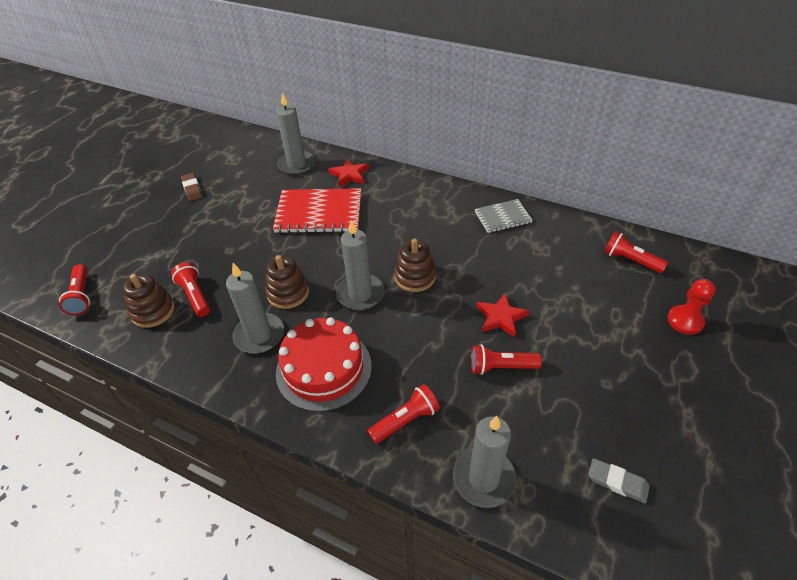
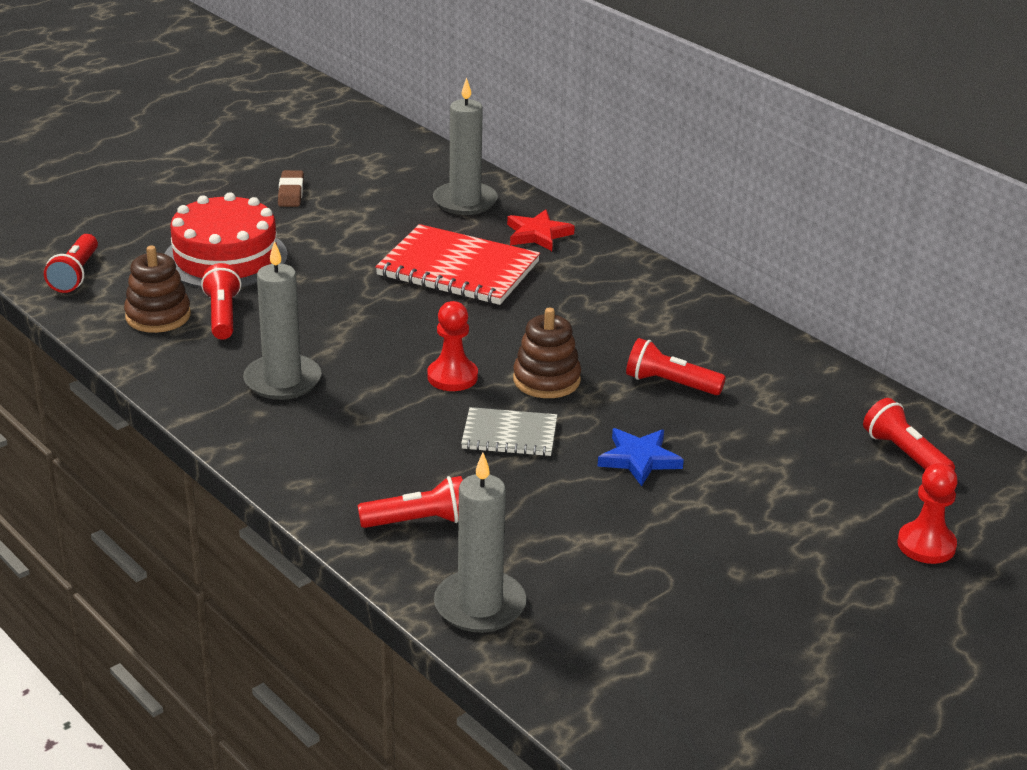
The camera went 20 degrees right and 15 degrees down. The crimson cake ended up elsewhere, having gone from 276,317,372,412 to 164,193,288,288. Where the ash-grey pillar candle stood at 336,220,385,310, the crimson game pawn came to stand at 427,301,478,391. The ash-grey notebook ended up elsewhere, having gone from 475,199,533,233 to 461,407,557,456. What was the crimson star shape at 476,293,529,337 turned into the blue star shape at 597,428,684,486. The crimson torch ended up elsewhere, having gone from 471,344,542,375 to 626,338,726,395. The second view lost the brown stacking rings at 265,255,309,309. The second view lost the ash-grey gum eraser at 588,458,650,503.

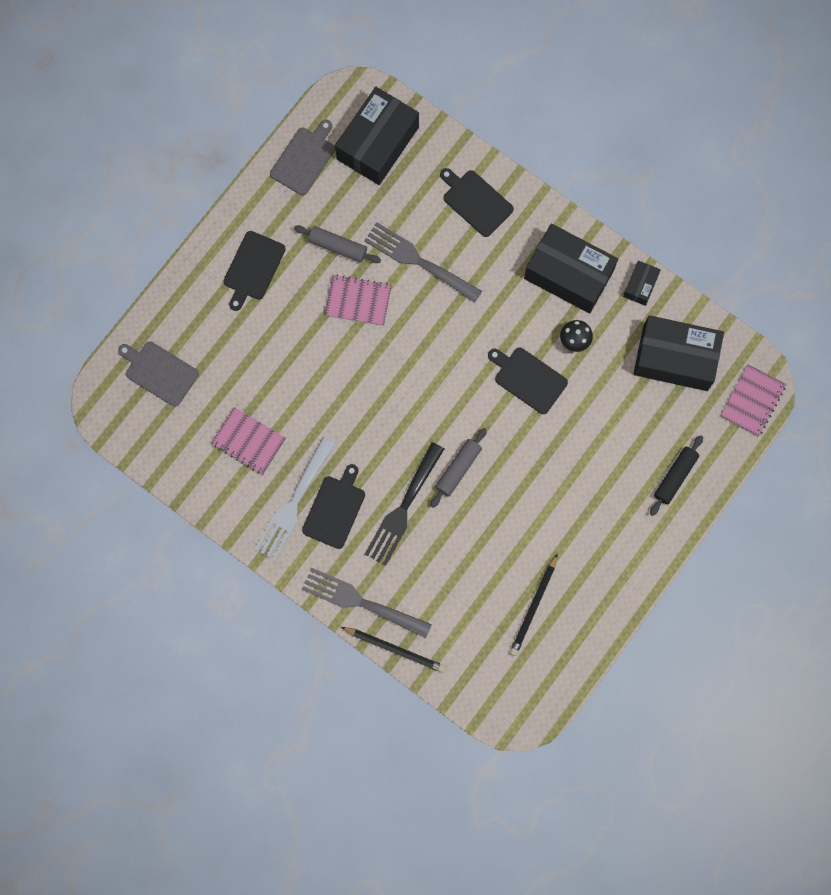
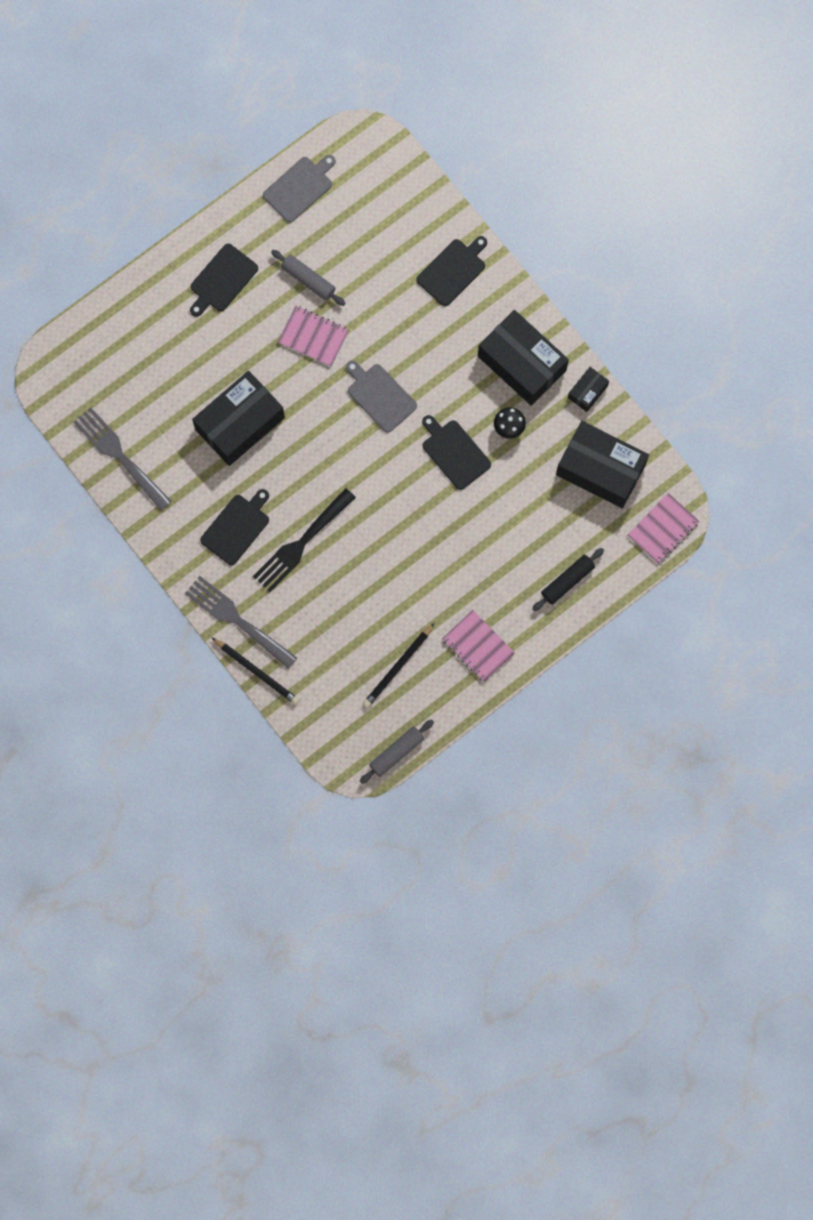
The camera went 15 degrees right and 0 degrees up. The ash-grey fork ended up elsewhere, having gone from 364,222,482,303 to 73,407,172,510. The ebony parcel ended up elsewhere, having gone from 335,87,419,185 to 192,371,285,466. The ash-grey chopping board ended up elsewhere, having gone from 118,341,199,407 to 346,360,417,433. The ash-grey pastry roller ended up elsewhere, having gone from 430,428,487,508 to 360,720,434,784. The ebony chopping board at 440,168,514,237 ended up facing another way, 75 degrees clockwise from before. The pink notebook ended up elsewhere, having gone from 211,407,286,474 to 442,610,515,682. The second view lost the snow-white fork at 254,438,335,561.

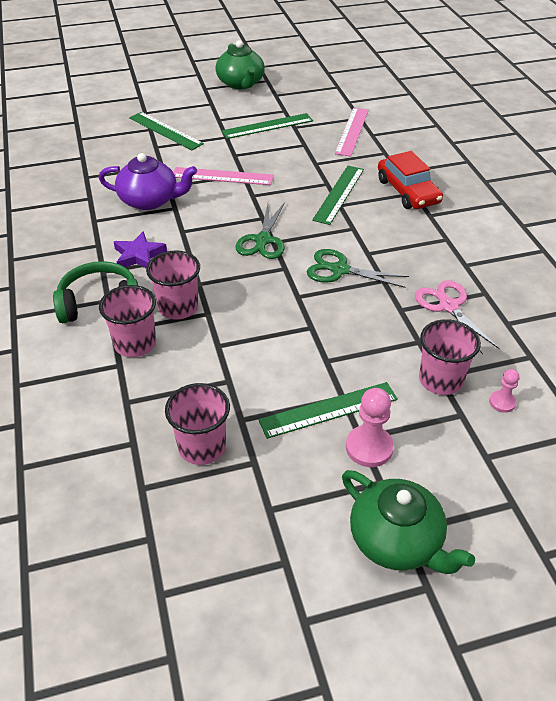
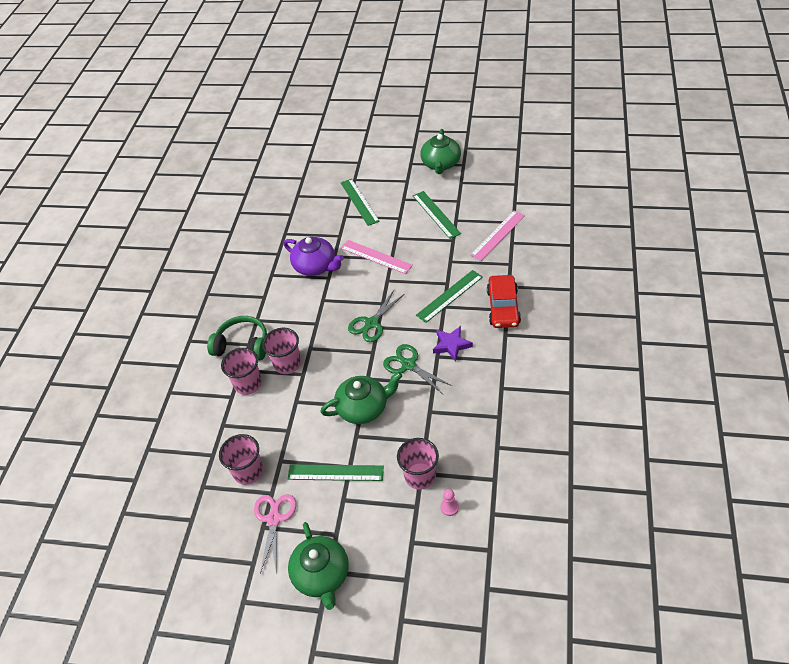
The camera went 30 degrees right and 5 degrees up. The pink shears ended up elsewhere, having gone from 415,280,500,355 to 254,494,296,574. The second view gained the green tea pot at 320,372,402,424. The green straightedge at 222,113,313,139 ended up facing another way, 60 degrees clockwise from before. The violet star shape ended up elsewhere, having gone from 114,231,167,268 to 433,326,473,362. The second view lost the pink game pawn at 346,388,394,467.

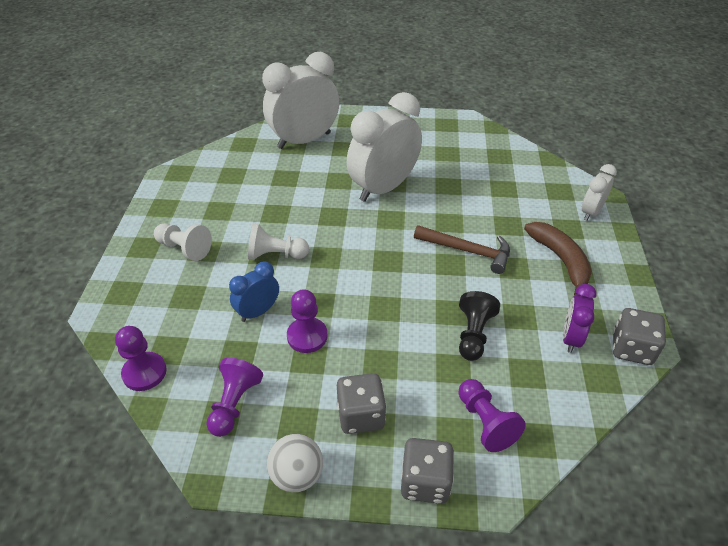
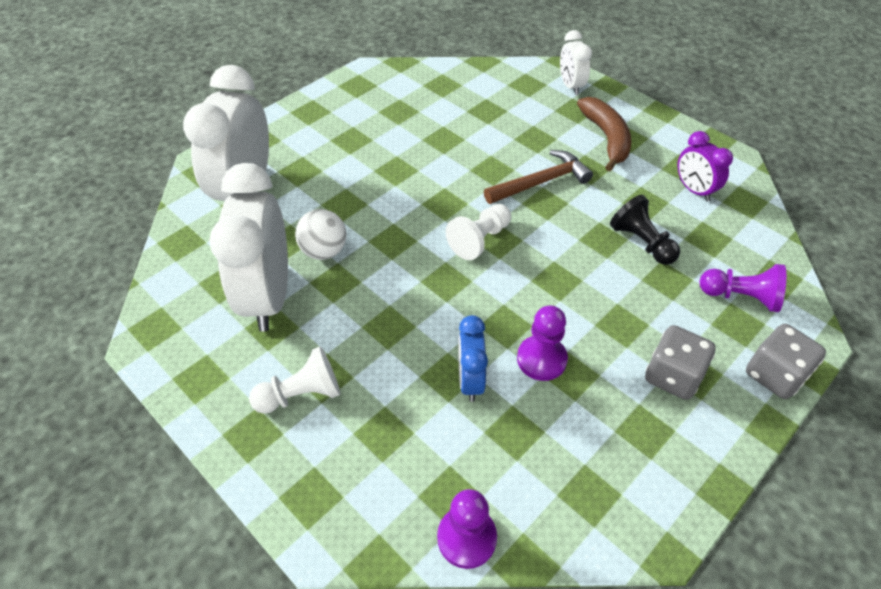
The camera went 50 degrees left and 5 degrees up. The snow-white bedside clock ended up elsewhere, having gone from 347,92,422,202 to 209,163,288,332. The snow-white play ball ended up elsewhere, having gone from 267,434,323,492 to 295,209,347,260. The snow-white game pawn ended up elsewhere, having gone from 248,223,309,260 to 446,204,511,260. The brown banana at 524,222,592,295 ended up facing another way, 60 degrees clockwise from before. The second view lost the violet game pawn at 207,358,263,437. The second view lost the ash-grey game die at 613,308,666,365.

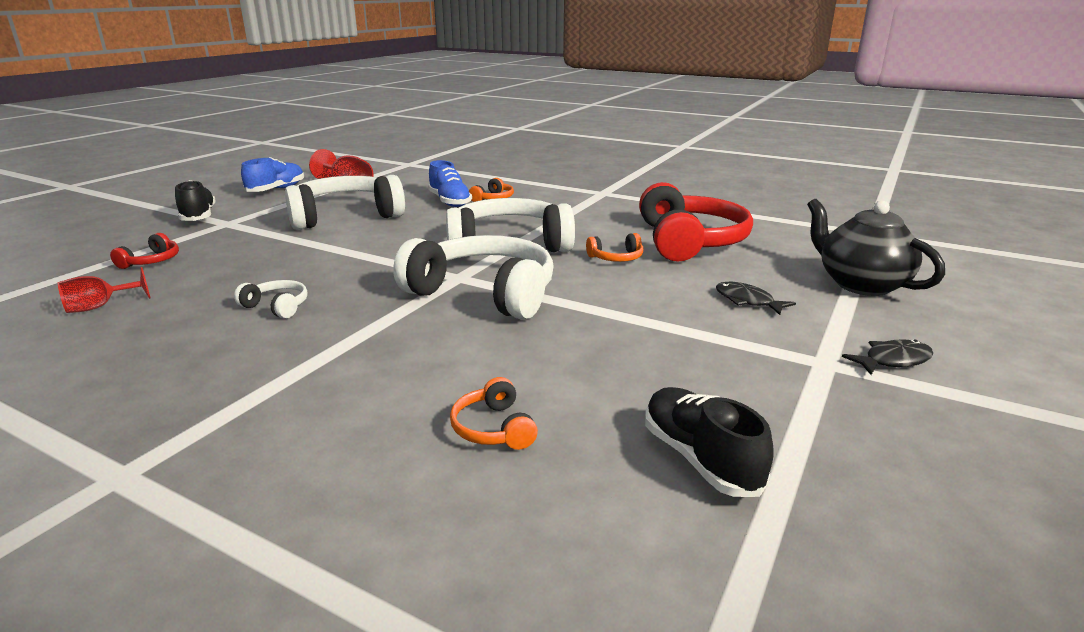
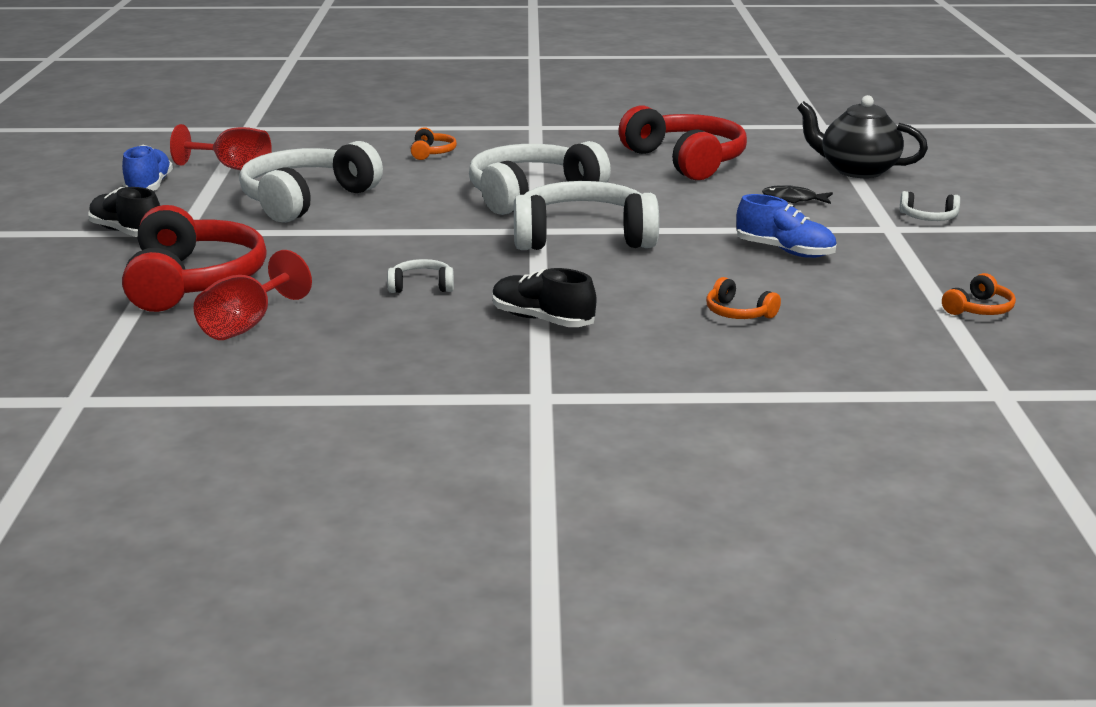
The camera went 30 degrees left and 0 degrees up. The size of the crimson headphones at 110,233,179,269 changed by a factor of 2.35. The size of the crimson wine glass at 58,267,151,313 changed by a factor of 1.52. The ebony shoe ended up elsewhere, having gone from 645,387,774,497 to 492,268,596,327. The blue shoe ended up elsewhere, having gone from 428,160,472,207 to 736,194,836,258. Where the ebony fish figure stood at 842,339,933,375, the snow-white headphones came to stand at 900,191,960,221. The orange-coloured headphones ended up elsewhere, having gone from 586,233,643,262 to 942,273,1016,315.

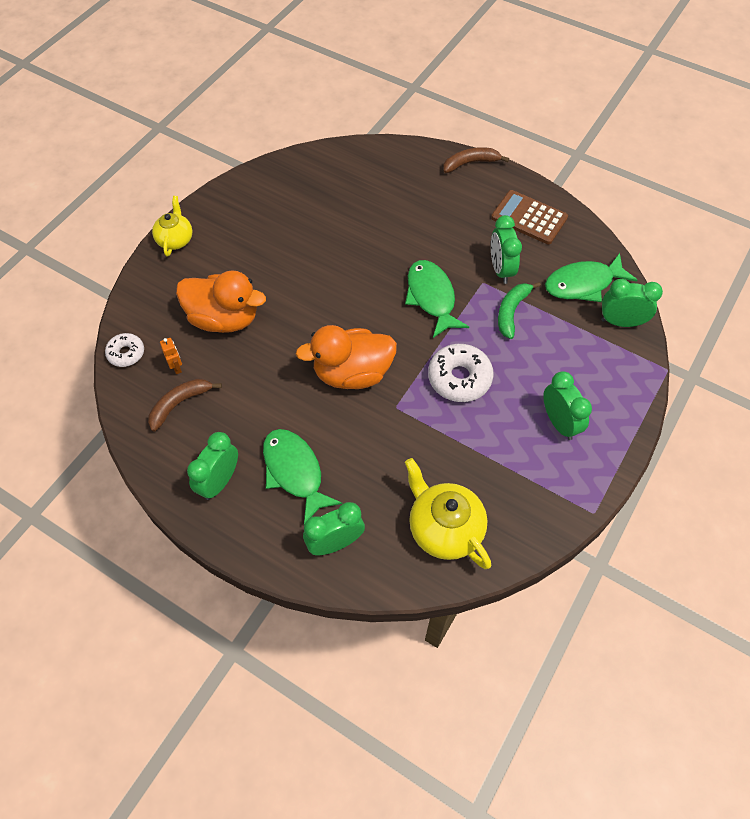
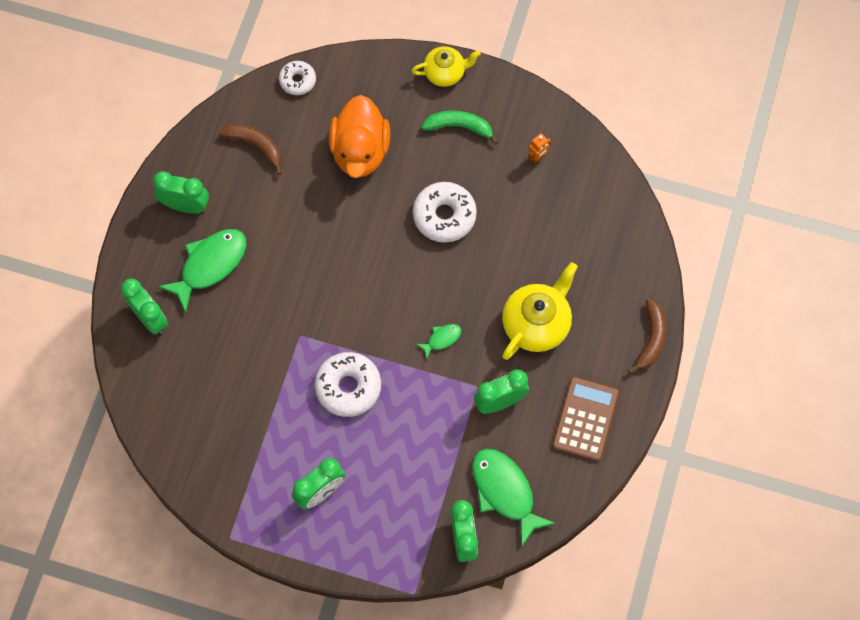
The camera went 75 degrees right and 10 degrees up. The second view gained the snow-white glazed donut at 413,182,477,243. The size of the green fish figure at 405,260,469,338 changed by a factor of 0.47. The green banana ended up elsewhere, having gone from 498,282,541,339 to 422,110,499,145. The bright yellow tea pot ended up elsewhere, having gone from 405,458,491,569 to 502,262,578,360. The orange-coloured robot ended up elsewhere, having gone from 160,338,182,374 to 528,133,551,164. The brown banana at 443,147,509,173 ended up facing another way, 45 degrees clockwise from before. The second view lost the orange-coloured rubber duck at 296,325,397,389.

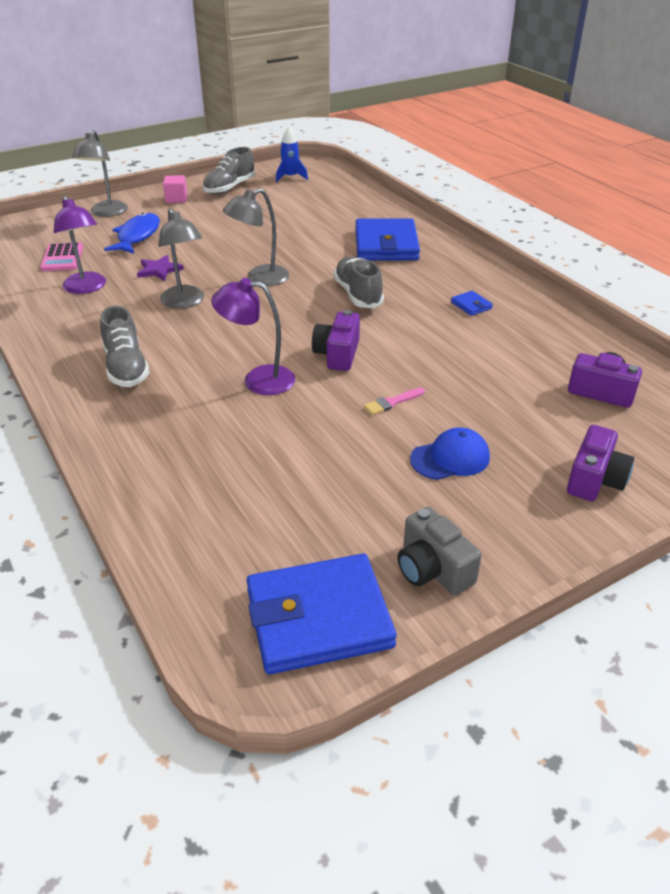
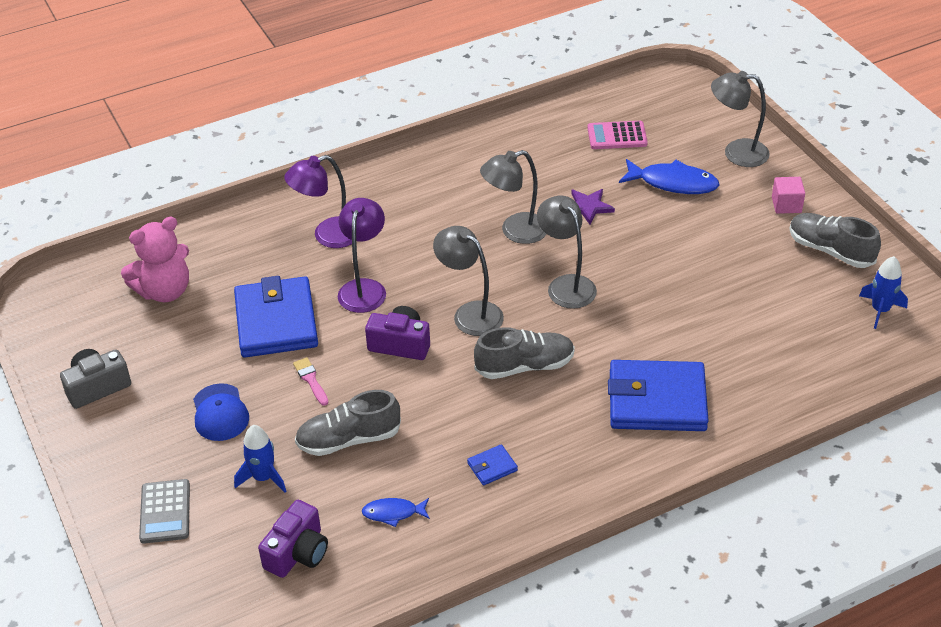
The camera went 95 degrees right and 5 degrees up. The second view gained the pink stuffed bear at 121,217,189,302. Where the violet photo camera stood at 567,425,634,501, the ash-grey calculator came to stand at 139,479,190,544. The blue card wallet ended up elsewhere, having gone from 246,554,397,674 to 234,276,318,358. The second view gained the blue spaceship at 234,425,286,493. The violet lamp ended up elsewhere, having gone from 54,196,106,294 to 284,155,352,248. The ash-grey shoe ended up elsewhere, having gone from 100,306,150,387 to 295,390,401,456. The second view gained the blue fish figure at 362,498,430,527. The second view gained the ash-grey lamp at 433,226,504,336.

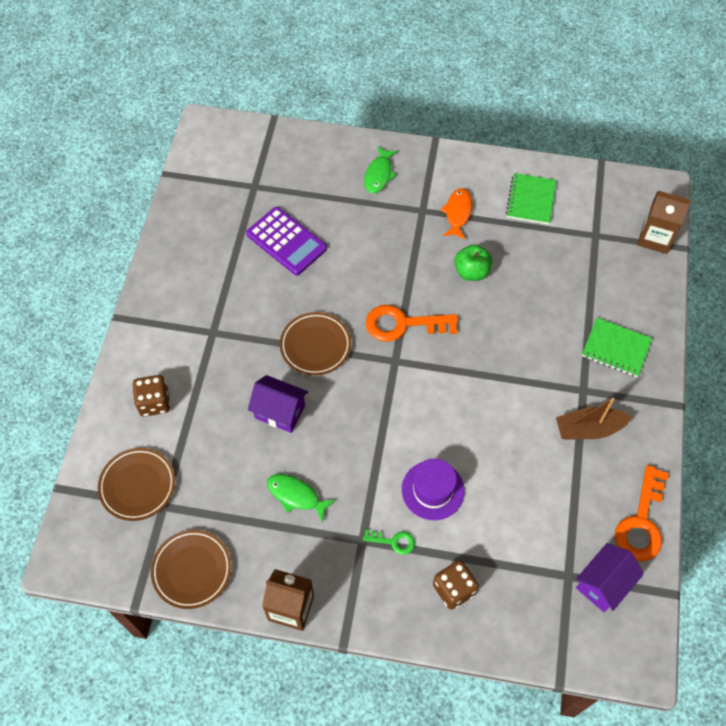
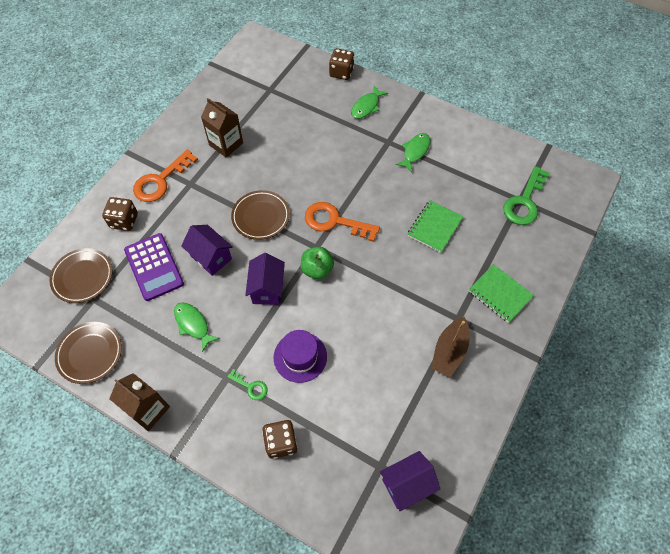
The camera went 20 degrees right and 0 degrees up. The violet calculator ended up elsewhere, having gone from 246,207,327,275 to 124,233,184,301. The orange-coloured latchkey ended up elsewhere, having gone from 615,465,669,561 to 133,150,198,202. The brown milk carton ended up elsewhere, having gone from 637,191,691,254 to 201,98,243,158. The second view gained the violet house at 245,253,285,305. The green apple ended up elsewhere, having gone from 455,245,492,281 to 301,247,334,279. The second view gained the brown game die at 329,48,354,80. What was the orange-coloured fish figure at 440,188,472,239 turned into the green fish figure at 395,133,430,172. The green notebook ended up elsewhere, having gone from 506,173,556,225 to 408,200,463,253. The brown sailboat at 556,398,632,440 ended up facing another way, 75 degrees counterclockwise from before. The second view gained the green latchkey at 503,166,550,225.

